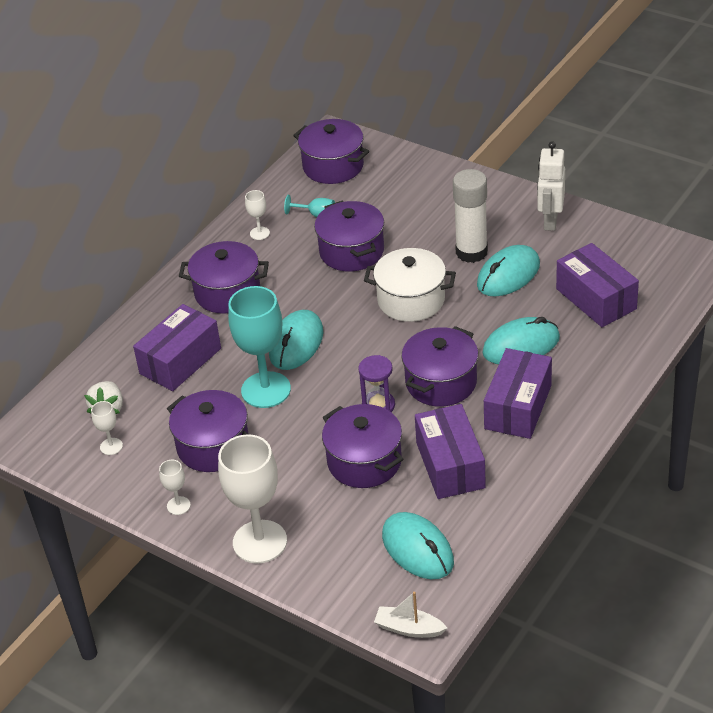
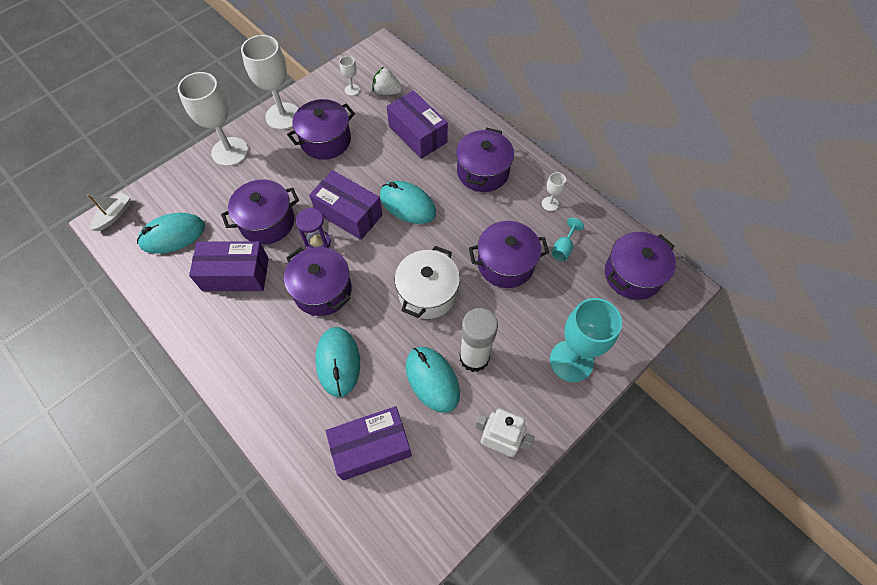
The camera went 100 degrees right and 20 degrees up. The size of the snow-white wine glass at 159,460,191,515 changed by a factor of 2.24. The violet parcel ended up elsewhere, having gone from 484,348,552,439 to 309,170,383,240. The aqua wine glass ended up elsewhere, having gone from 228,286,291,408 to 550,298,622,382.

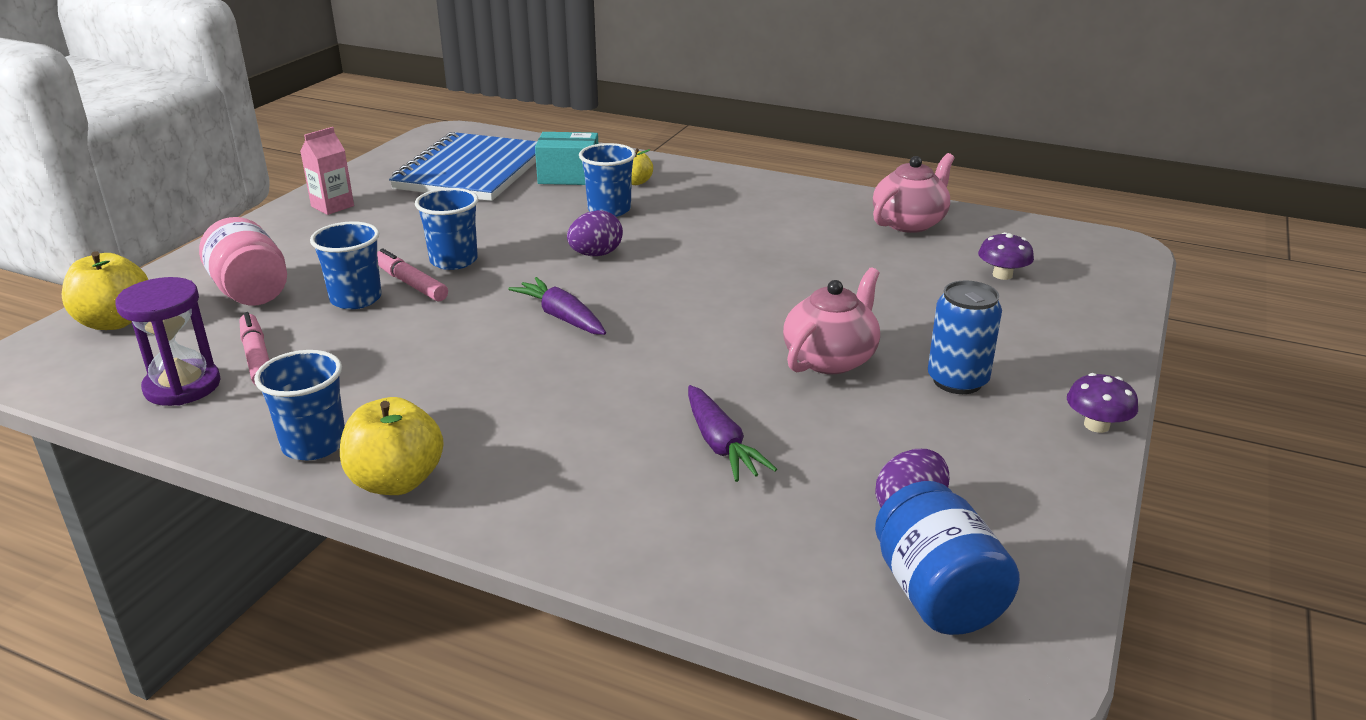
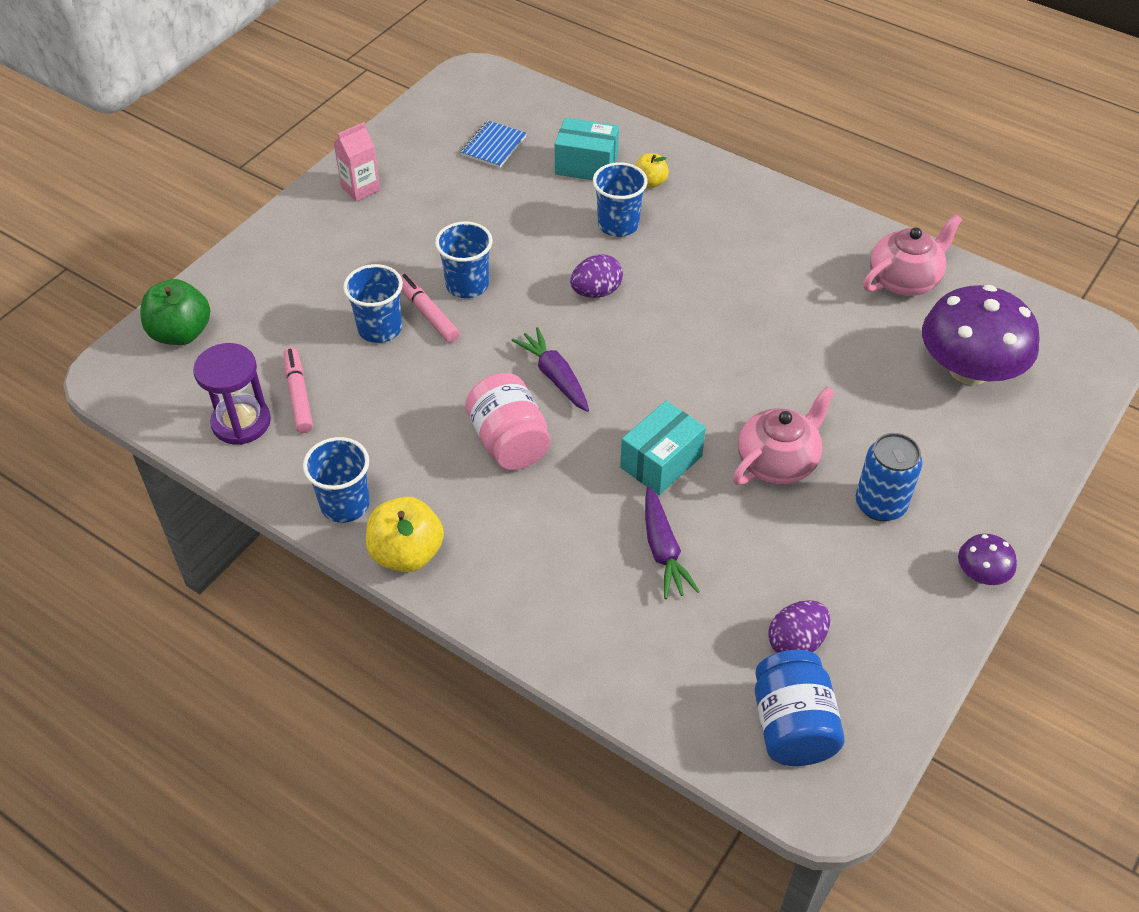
The camera went 10 degrees right and 20 degrees up. What was the bright yellow apple at 61,251,149,330 turned into the green apple at 140,279,210,345. The size of the blue notebook at 389,132,538,201 changed by a factor of 0.42. The pink jar ended up elsewhere, having gone from 199,217,287,305 to 465,373,550,470. The second view gained the aqua parcel at 620,401,706,495. The size of the violet fungus at 978,232,1034,280 changed by a factor of 2.23.

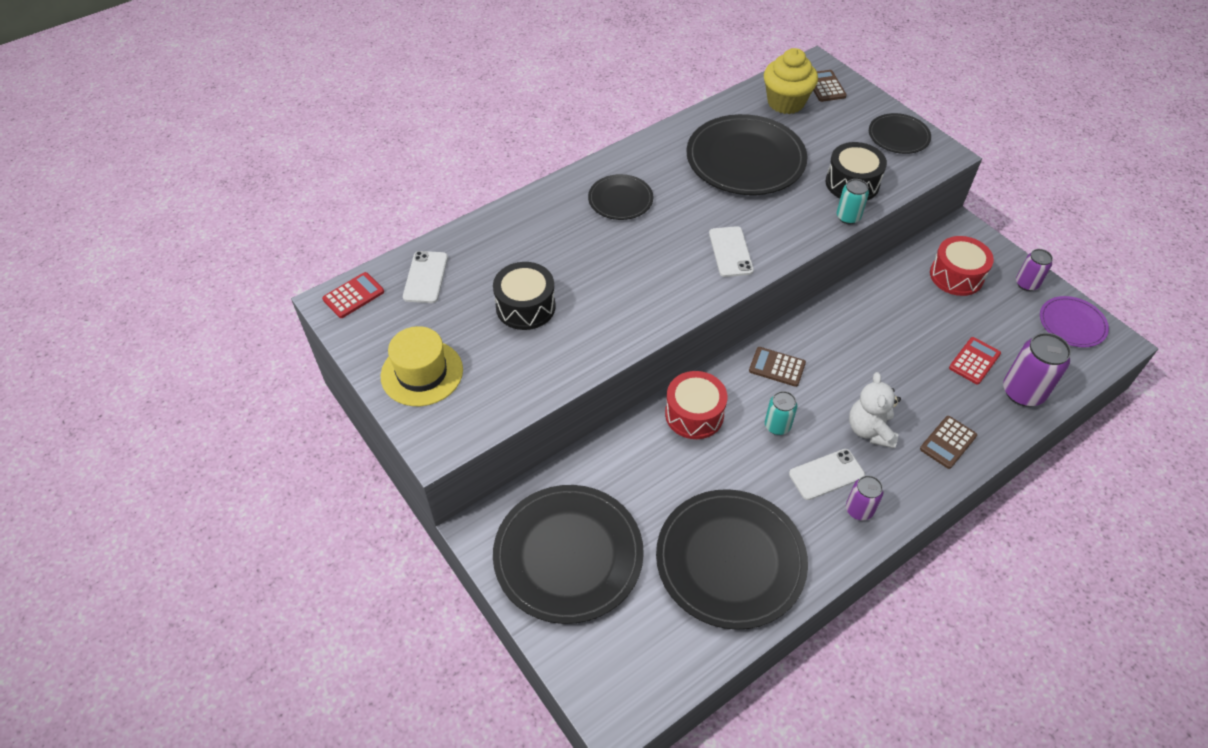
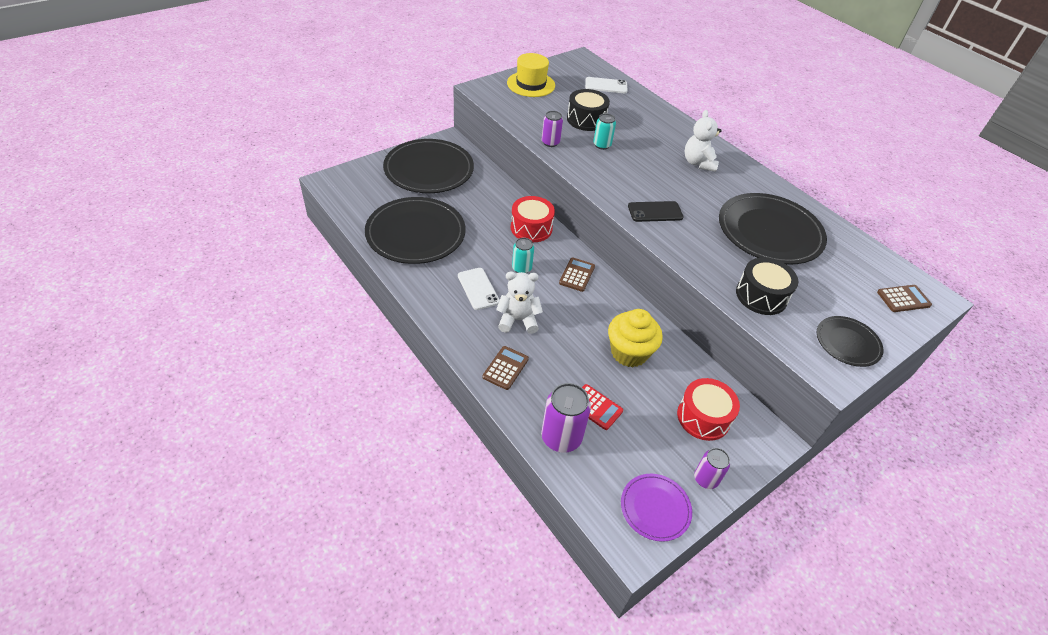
The camera went 85 degrees right and 5 degrees down. The brown calculator at 920,416,977,469 ended up facing another way, 75 degrees clockwise from before. The violet can ended up elsewhere, having gone from 846,475,883,520 to 542,111,563,147. The aqua can ended up elsewhere, having gone from 837,179,869,224 to 593,113,616,150. The bright yellow fairy cake ended up elsewhere, having gone from 764,48,818,114 to 608,309,663,367. What was the snow-white smartphone at 709,226,754,277 turned into the ebony smartphone at 628,201,683,222. Where the ebony dinner plate stood at 588,174,653,220, the snow-white stuffed bear came to stand at 685,110,722,172. The second view lost the crimson calculator at 322,272,384,318.

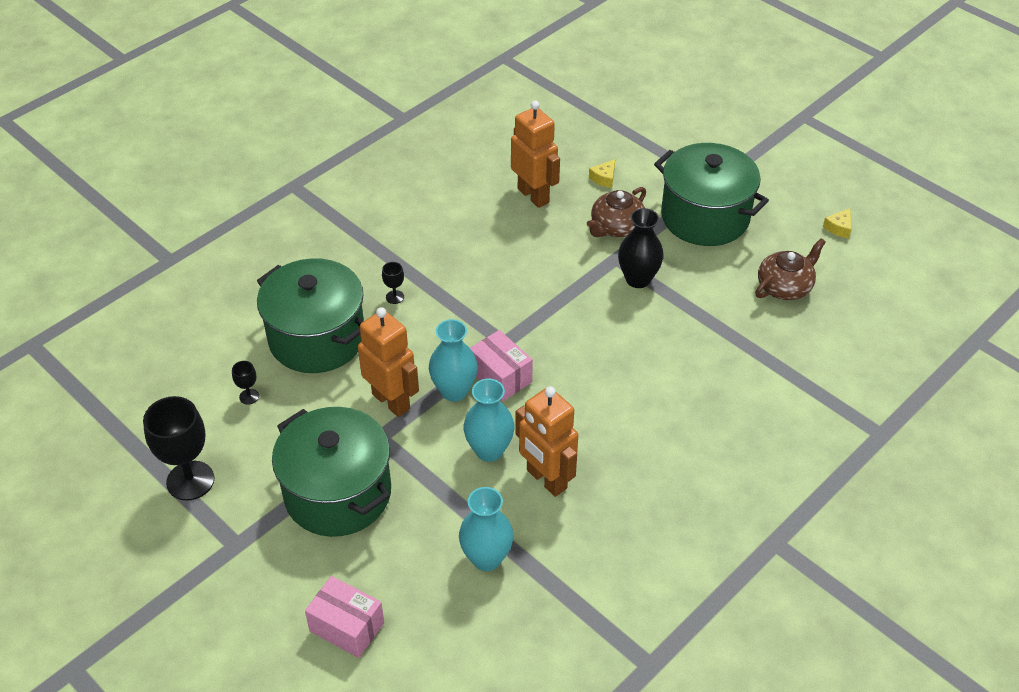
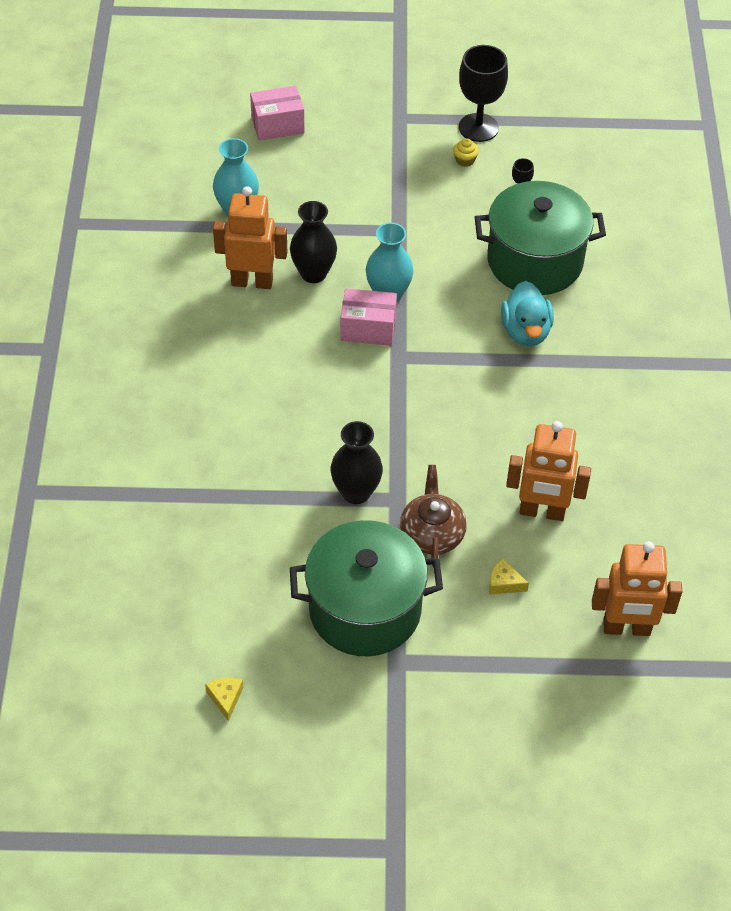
The camera went 135 degrees right and 5 degrees up. What was the aqua tall vase at 463,379,515,462 turned into the ebony tall vase at 290,201,337,283. The second view gained the bright yellow fairy cake at 453,138,479,167. The bright yellow cheese at 589,159,615,188 ended up facing another way, 60 degrees counterclockwise from before. Where the ebony wine glass stood at 382,262,404,304, the aqua rubber duck came to stand at 501,281,554,346. The orange-coloured robot ended up elsewhere, having gone from 358,307,419,417 to 592,541,682,636. The second view lost the green stockpot at 272,407,391,537. The second view lost the brown tea pot at 755,238,826,300.

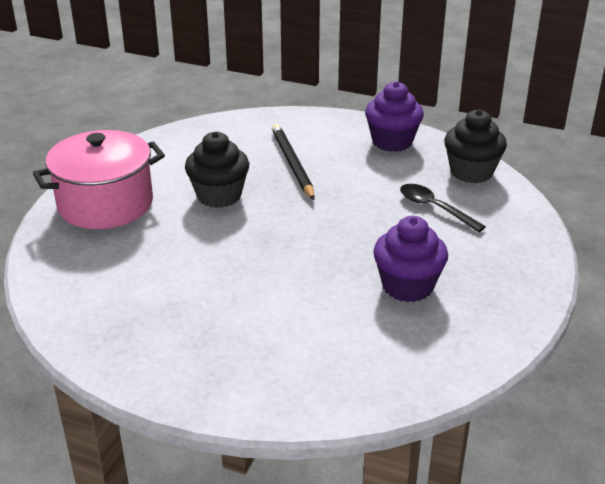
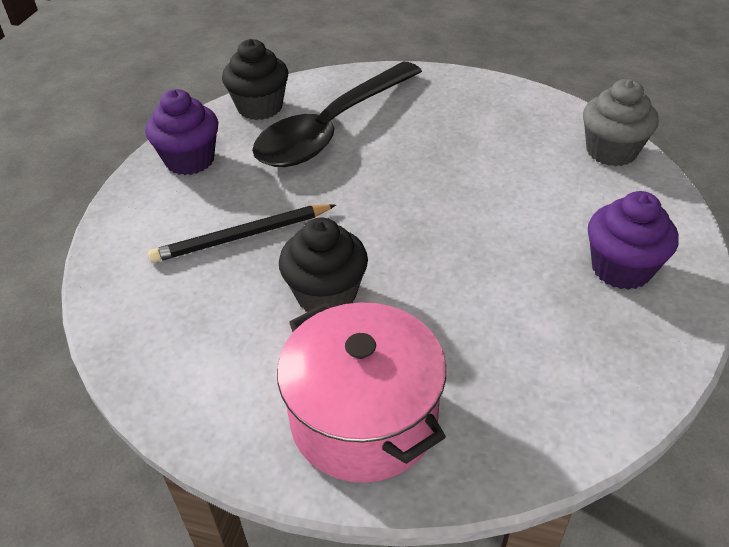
The camera went 95 degrees left and 10 degrees up. The size of the ebony spoon at 400,184,486,232 changed by a factor of 2.24. The second view gained the ash-grey fairy cake at 583,79,659,166. The violet fairy cake ended up elsewhere, having gone from 373,216,448,302 to 588,191,678,290.

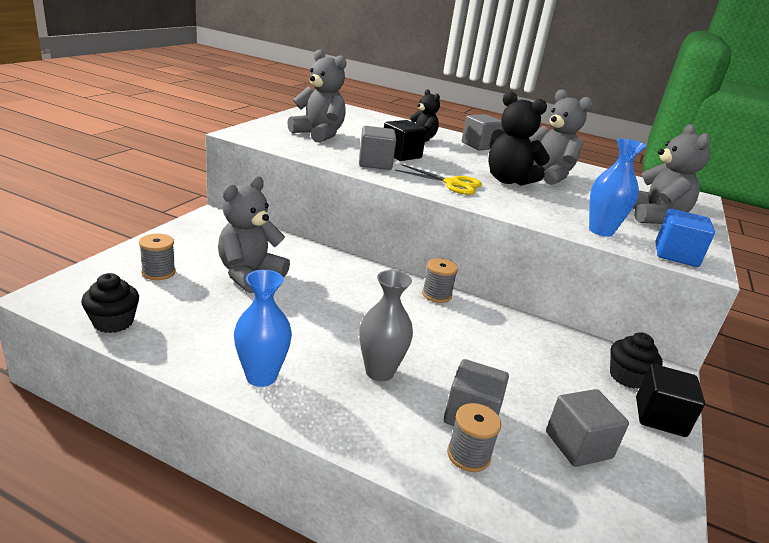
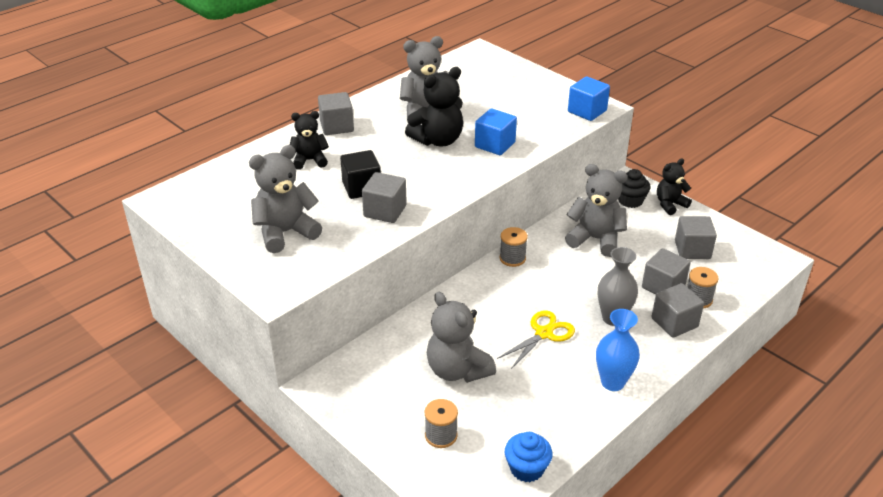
The camera went 65 degrees left and 10 degrees up. The second view gained the blue solid cube at 475,108,517,155. The bright yellow shears ended up elsewhere, having gone from 395,164,482,195 to 497,310,575,369. What was the ebony fairy cake at 81,273,139,333 turned into the blue fairy cake at 505,432,553,482. The ash-grey stuffed bear ended up elsewhere, having gone from 633,124,711,224 to 565,164,628,257. The second view gained the ash-grey solid cube at 651,283,704,338. Where the ebony solid cube stood at 636,364,705,437, the ebony stuffed bear came to stand at 657,158,692,215. The second view lost the blue tall vase at 589,138,647,237.

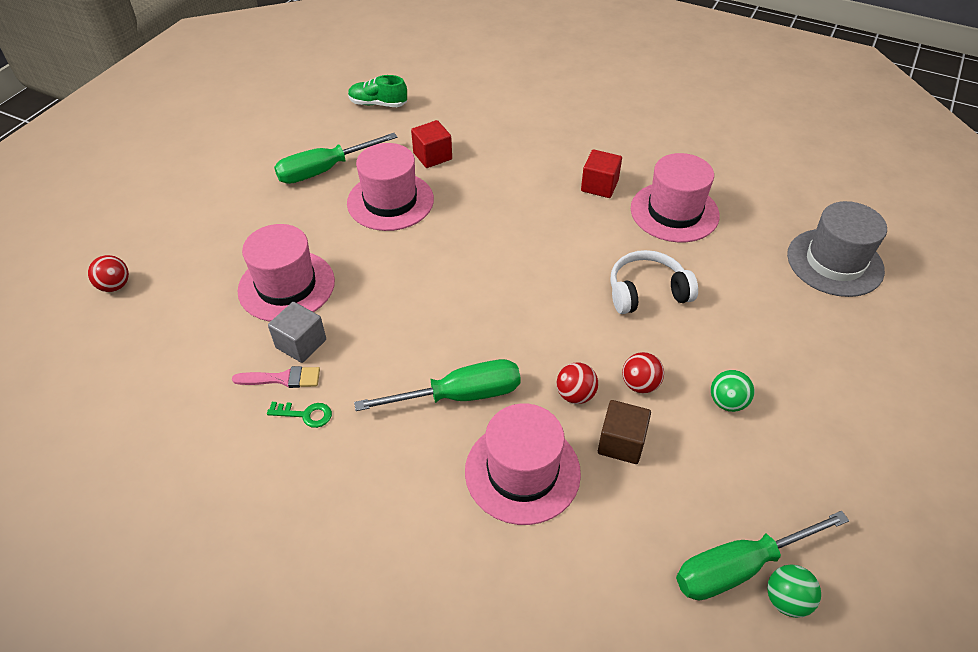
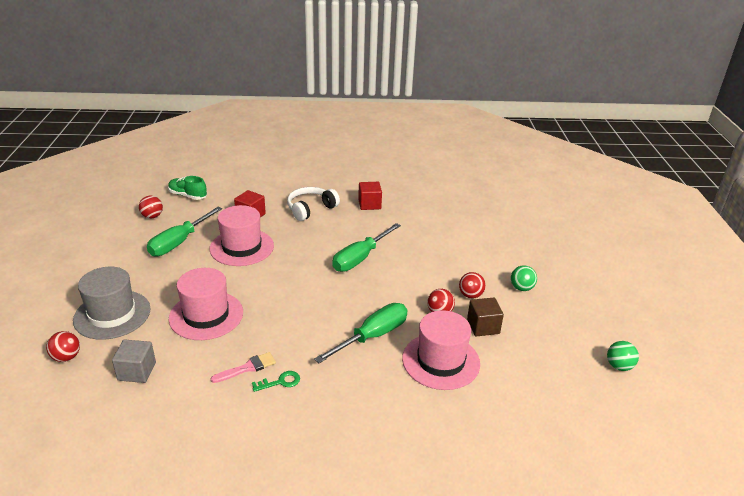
The camera went 30 degrees left and 15 degrees down. The ash-grey hat ended up elsewhere, having gone from 787,201,887,297 to 73,267,150,340. The ash-grey solid cube ended up elsewhere, having gone from 268,302,326,363 to 112,340,156,383. The second view gained the crimson play ball at 139,196,163,218. The green shoe at 348,75,407,107 ended up facing another way, 45 degrees clockwise from before. The snow-white headphones ended up elsewhere, having gone from 610,250,698,314 to 287,187,340,221. The green screwdriver ended up elsewhere, having gone from 676,511,849,601 to 332,223,401,272. The second view lost the pink hat at 631,153,720,242.

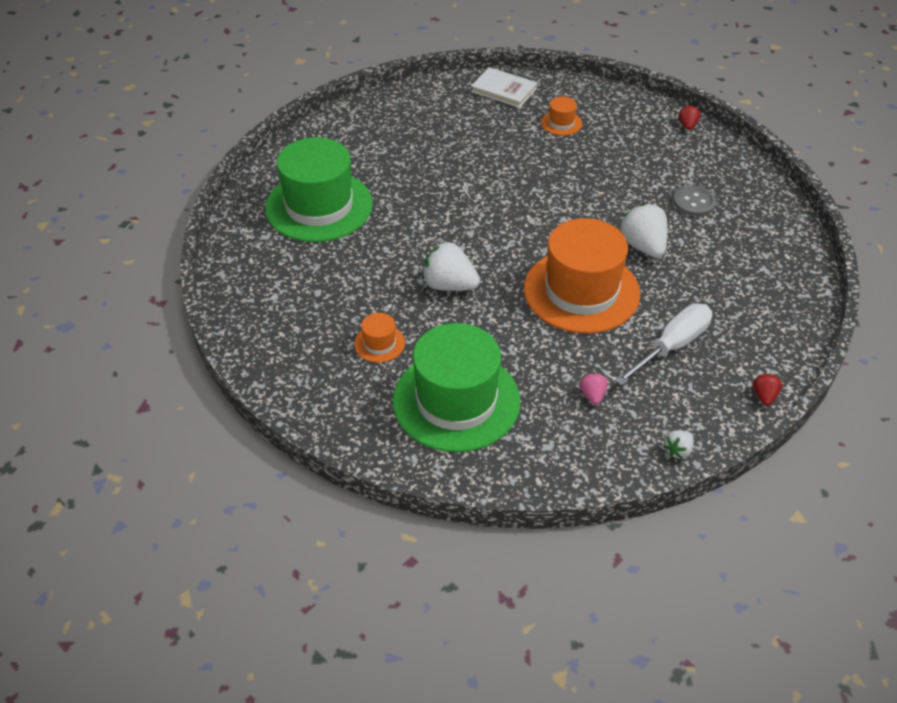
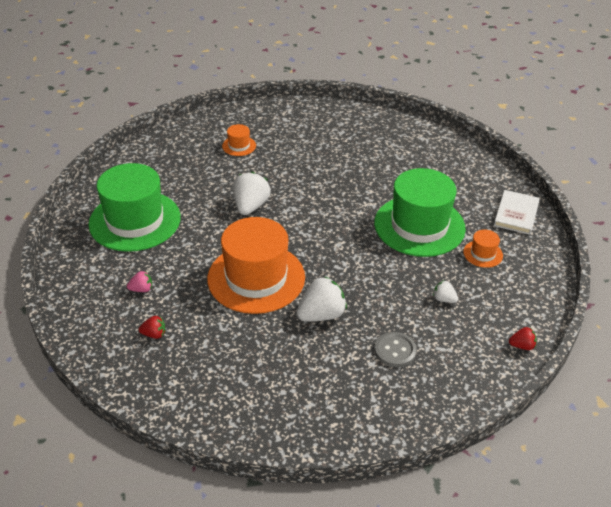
The camera went 80 degrees right and 5 degrees down. The crimson strawberry ended up elsewhere, having gone from 753,374,782,406 to 139,316,165,339. The orange-coloured hat ended up elsewhere, having gone from 354,313,405,363 to 222,124,256,156. The green hat ended up elsewhere, having gone from 265,137,373,242 to 374,168,466,257. The snow-white strawberry ended up elsewhere, having gone from 663,430,694,459 to 433,280,458,303. The second view lost the snow-white screwdriver at 615,303,712,386.

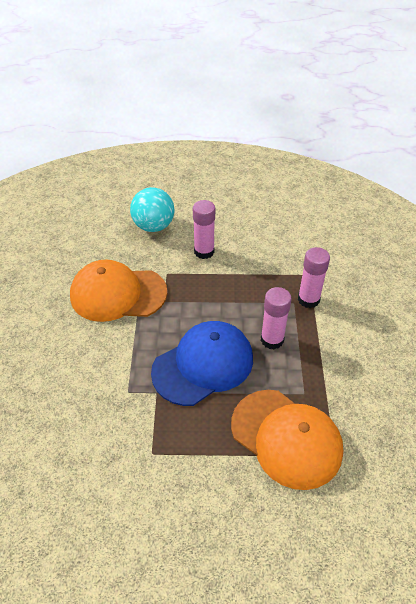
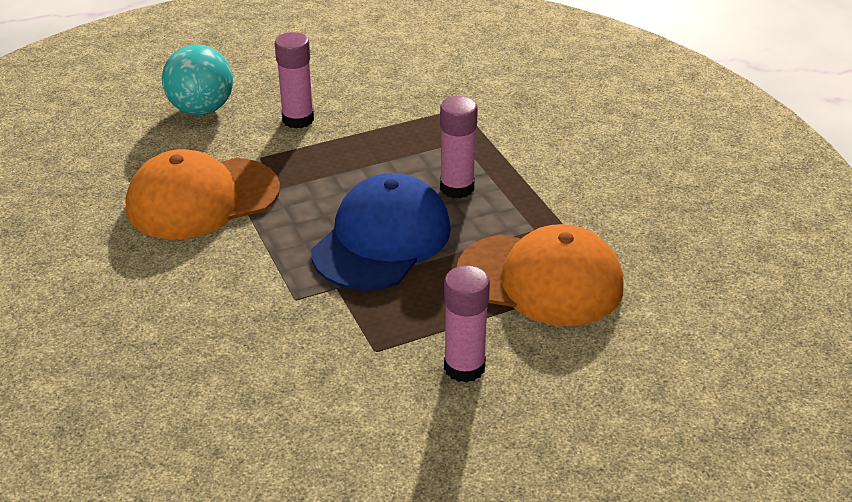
The camera went 25 degrees left and 10 degrees down. The pink stick of glue ended up elsewhere, having gone from 298,247,330,308 to 444,265,490,383.

